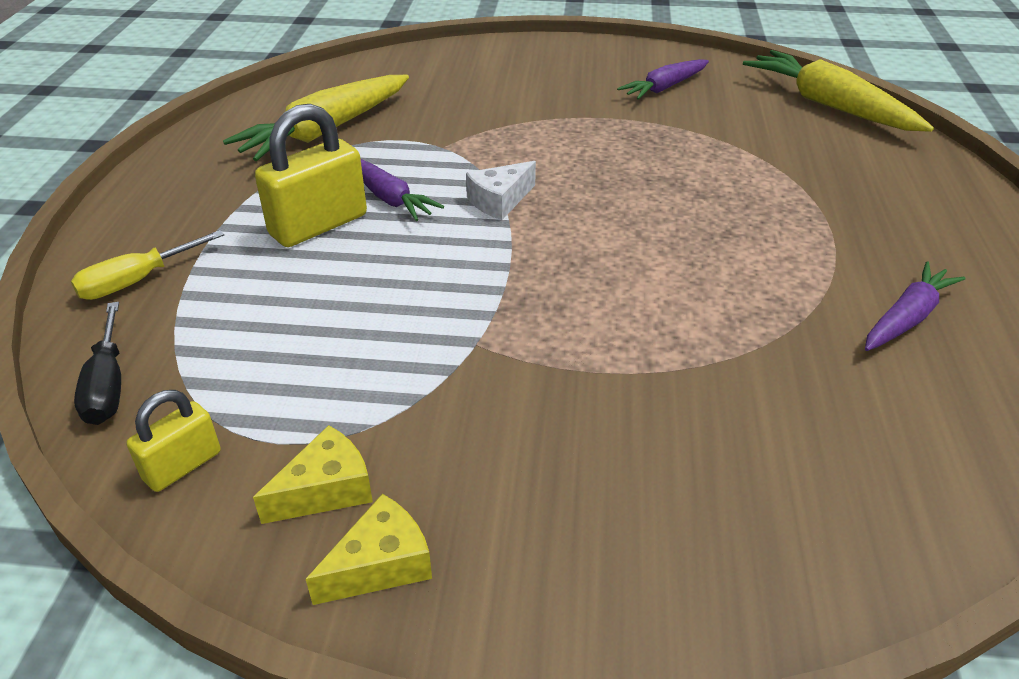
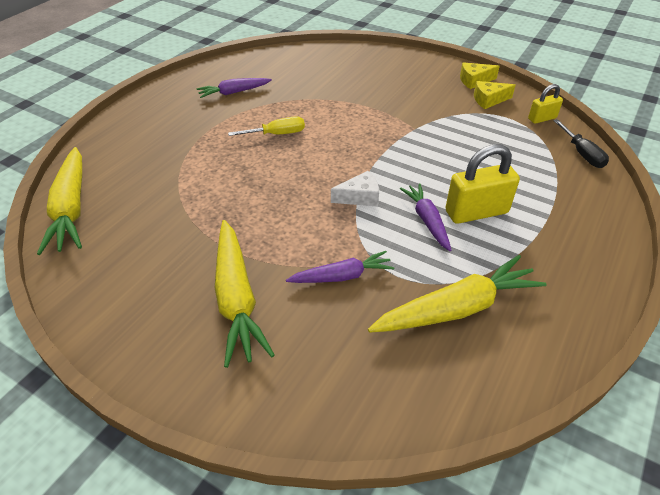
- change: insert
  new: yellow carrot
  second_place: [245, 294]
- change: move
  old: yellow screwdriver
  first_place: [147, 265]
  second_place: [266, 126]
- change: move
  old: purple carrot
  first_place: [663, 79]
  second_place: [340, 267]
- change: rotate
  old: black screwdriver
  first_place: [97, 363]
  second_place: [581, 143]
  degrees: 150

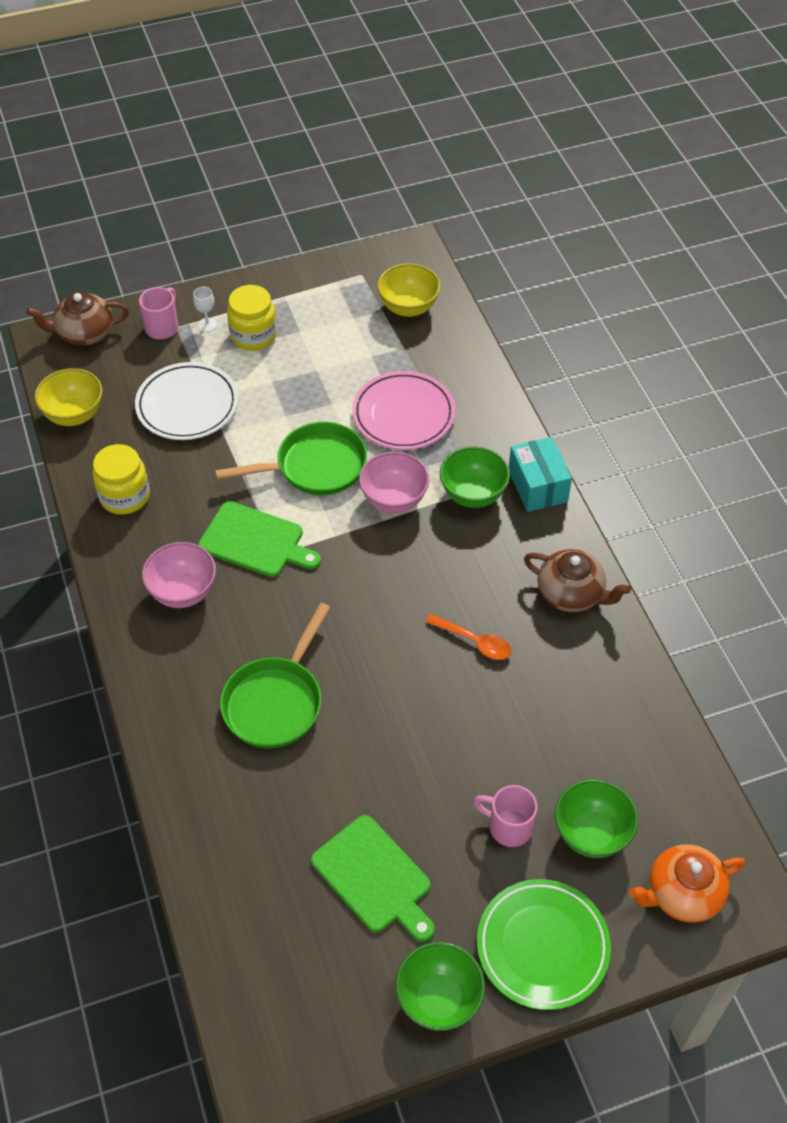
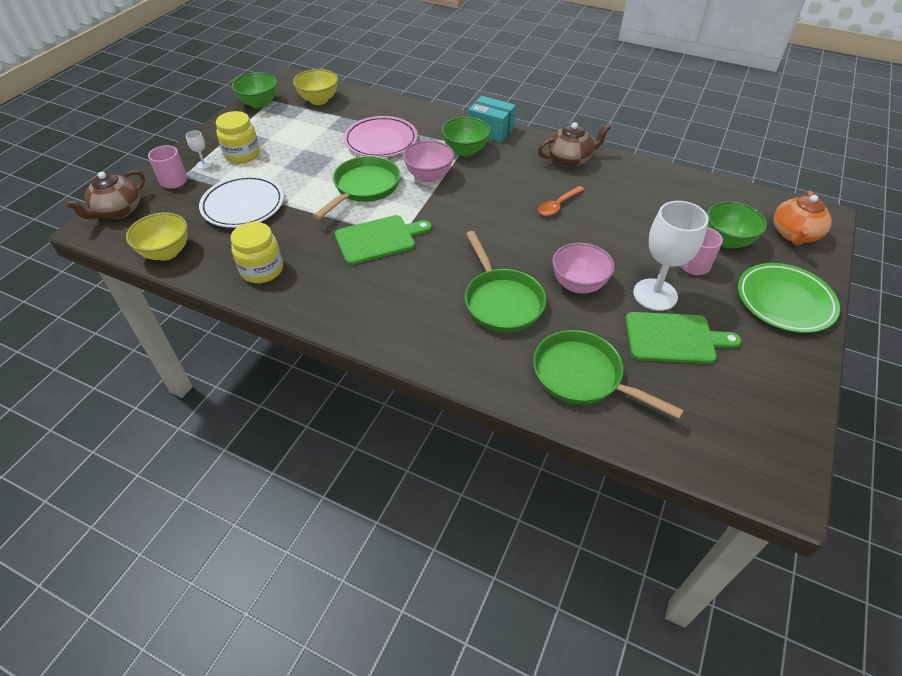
- change: move
  old: green bowl
  first_place: [440, 986]
  second_place: [254, 90]
- change: insert
  new: green pan
  second_place: [608, 374]
- change: rotate
  old: orange spoon
  first_place: [469, 637]
  second_place: [561, 201]
  degrees: 150
- change: move
  old: pink bowl
  first_place: [179, 575]
  second_place: [583, 268]
- change: insert
  new: white goblet
  second_place: [671, 256]

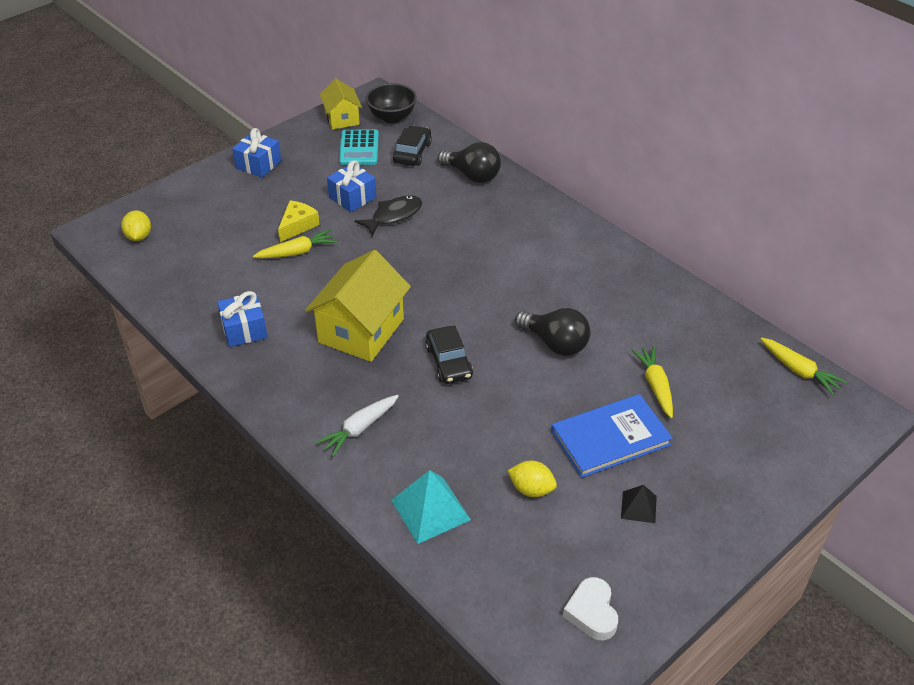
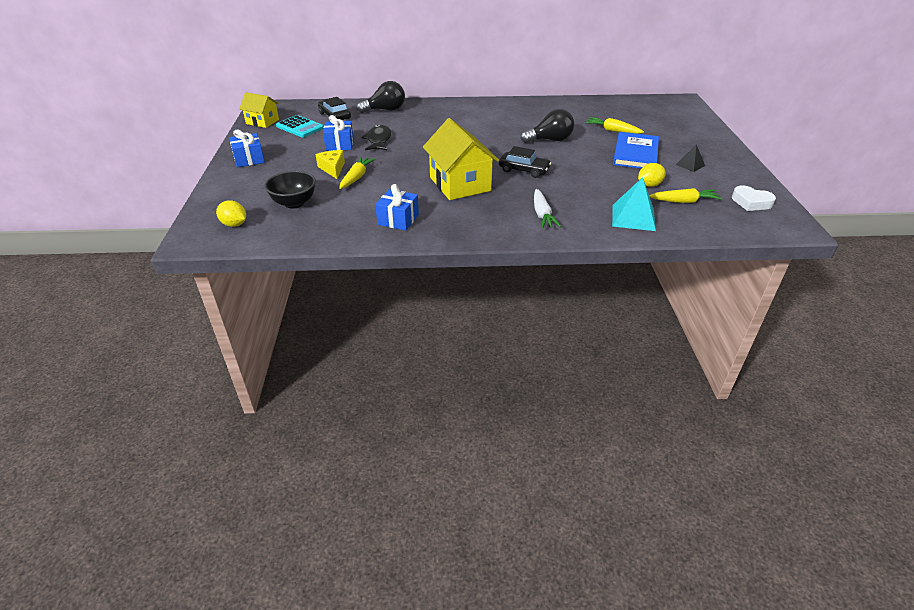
- change: move
  old: black bowl
  first_place: [391, 103]
  second_place: [290, 190]
- change: move
  old: yellow carrot
  first_place: [803, 366]
  second_place: [685, 195]

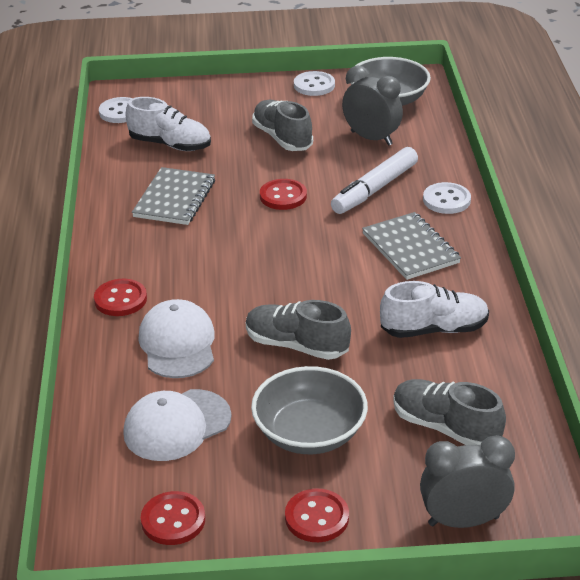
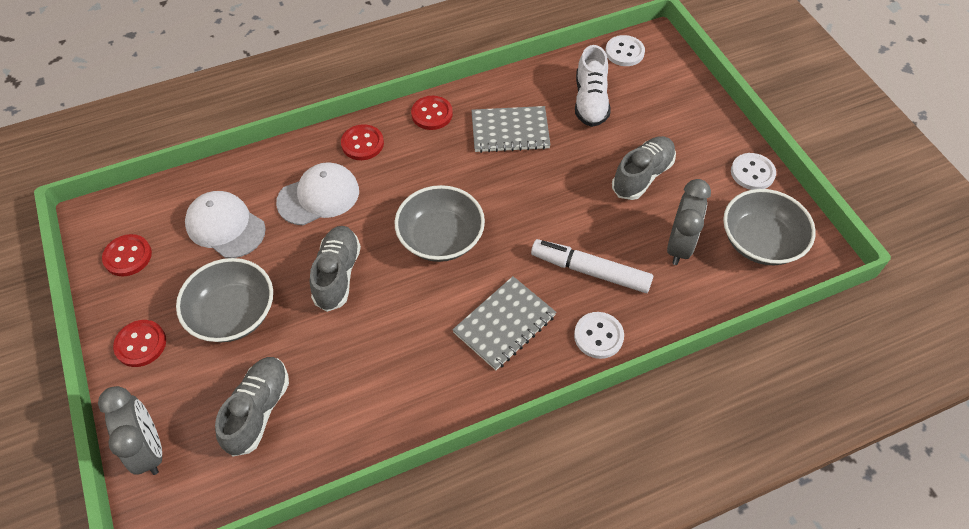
- change: insert
  new: grey bowl
  second_place: [440, 223]
- change: move
  old: red button
  first_place: [283, 194]
  second_place: [432, 113]
- change: delete
  old: white shoe
  first_place: [434, 309]

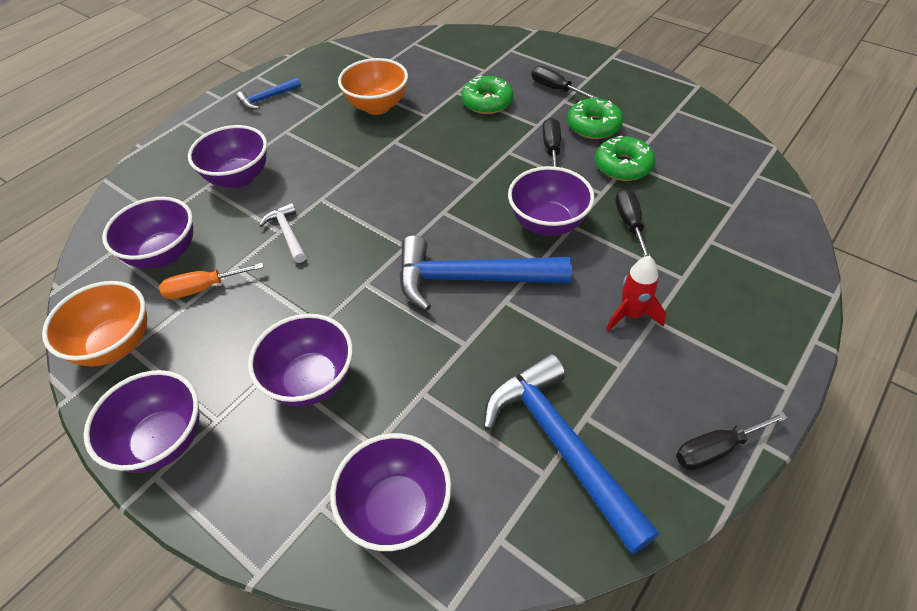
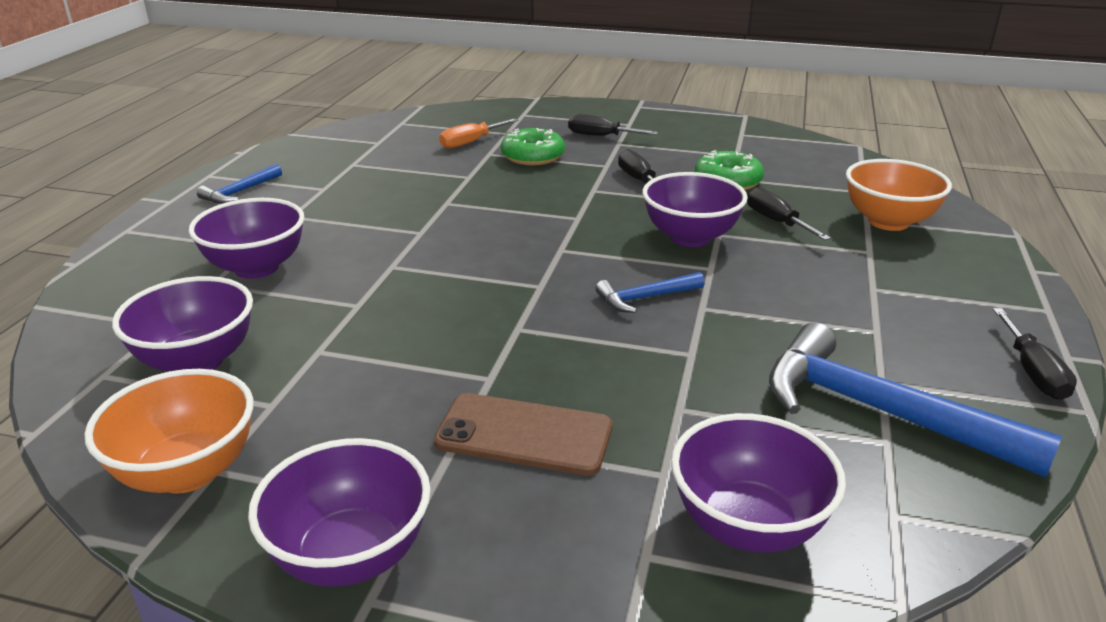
- change: replace
  old: purple bowl
  new: brown phone
  first_place: [300, 360]
  second_place: [523, 434]
- change: move
  old: orange screwdriver
  first_place: [211, 281]
  second_place: [478, 133]
- change: resize
  old: blue hammer
  first_place: [485, 273]
  second_place: [650, 292]
  factor: 0.49
- change: move
  old: orange bowl
  first_place: [373, 86]
  second_place: [899, 195]
- change: rotate
  old: black screwdriver
  first_place: [732, 441]
  second_place: [1035, 354]
  degrees: -45
- change: delete
  old: white hammer
  first_place: [283, 233]
- change: delete
  old: green donut
  first_place: [595, 118]
- change: delete
  old: red rocket
  first_place: [636, 293]

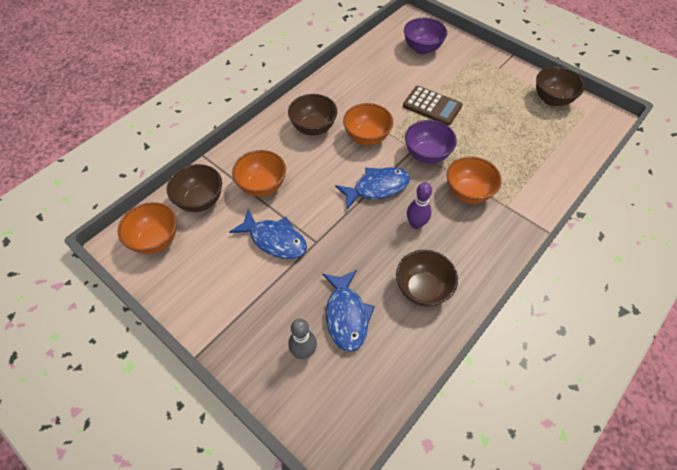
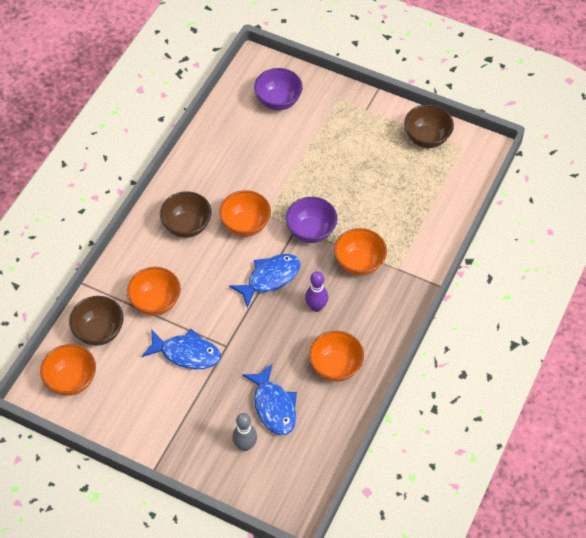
- change: recolor
  old: brown bowl
  new: orange bowl
  first_place: [427, 278]
  second_place: [336, 356]
- change: delete
  old: brown calculator
  first_place: [433, 106]

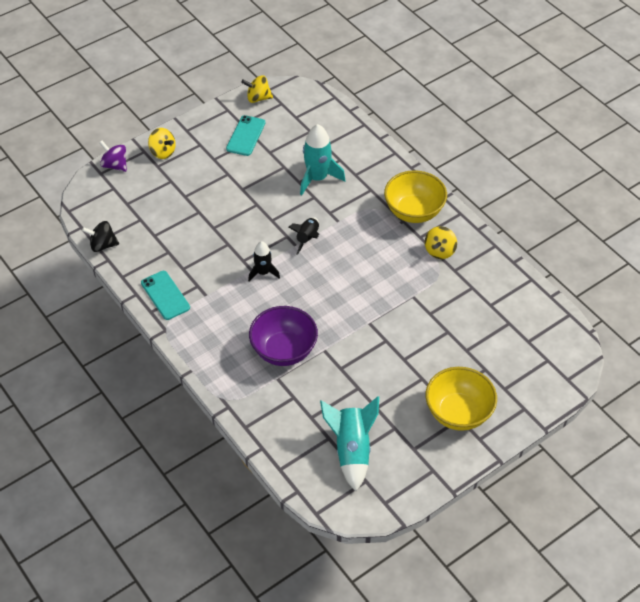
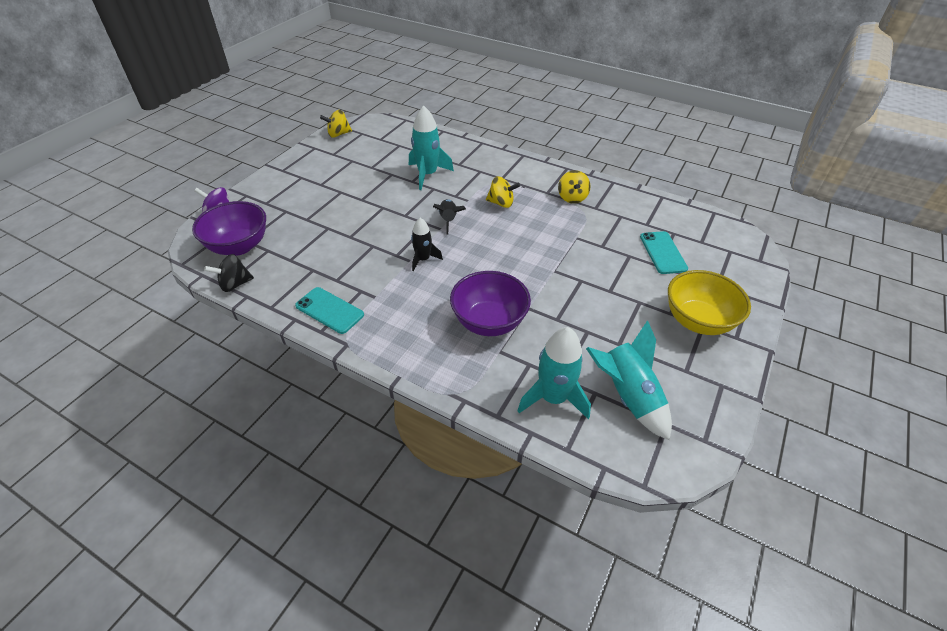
- change: insert
  new: purple bowl
  second_place: [229, 228]
- change: move
  old: yellow spinning top
  first_place: [162, 143]
  second_place: [503, 192]
- change: insert
  new: turquoise rocket
  second_place: [554, 373]
- change: move
  old: turquoise phone
  first_place: [246, 135]
  second_place: [664, 252]
- change: delete
  old: yellow bowl
  first_place: [415, 196]

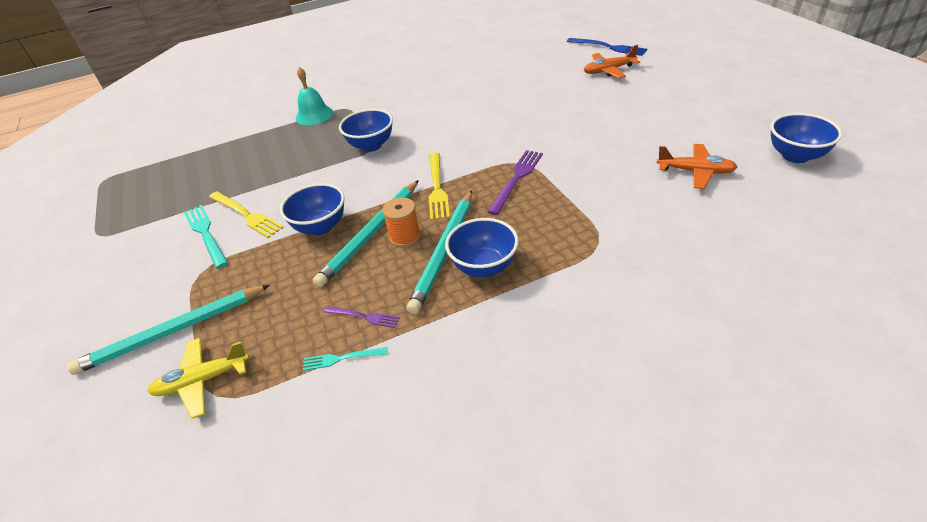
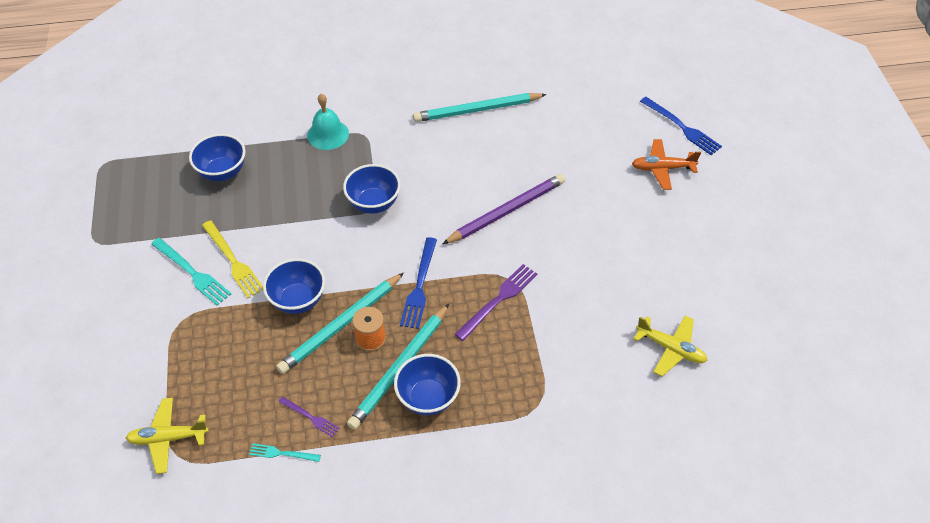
- change: rotate
  old: turquoise fork
  first_place: [206, 237]
  second_place: [191, 272]
  degrees: 150
- change: move
  old: blue bowl
  first_place: [806, 138]
  second_place: [217, 157]
- change: recolor
  old: yellow fork
  new: blue fork
  first_place: [439, 186]
  second_place: [418, 283]
- change: move
  old: turquoise pencil
  first_place: [168, 330]
  second_place: [480, 107]
- change: insert
  new: purple pencil
  second_place: [503, 209]
- change: recolor
  old: orange plane
  new: yellow plane
  first_place: [697, 166]
  second_place: [670, 345]

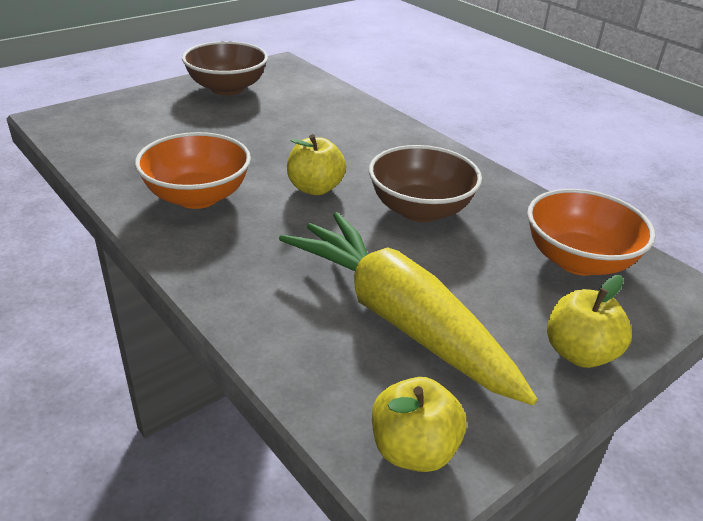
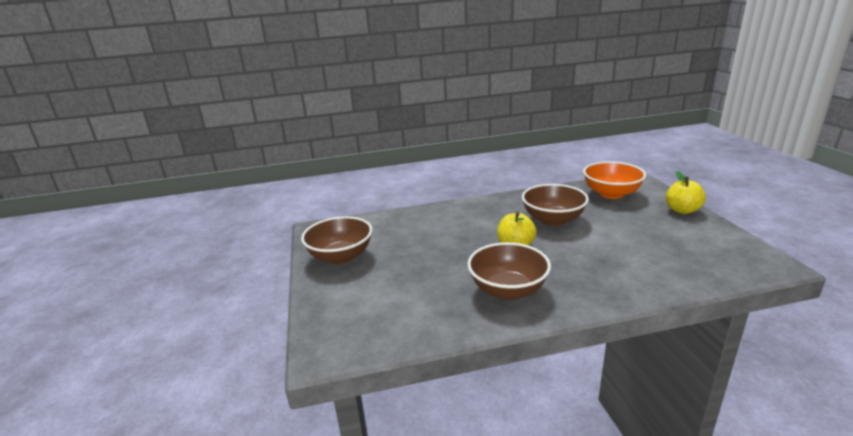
- change: recolor
  old: orange bowl
  new: brown bowl
  first_place: [193, 170]
  second_place: [509, 271]
- change: delete
  old: yellow carrot
  first_place: [408, 308]
- change: delete
  old: yellow apple
  first_place: [419, 424]

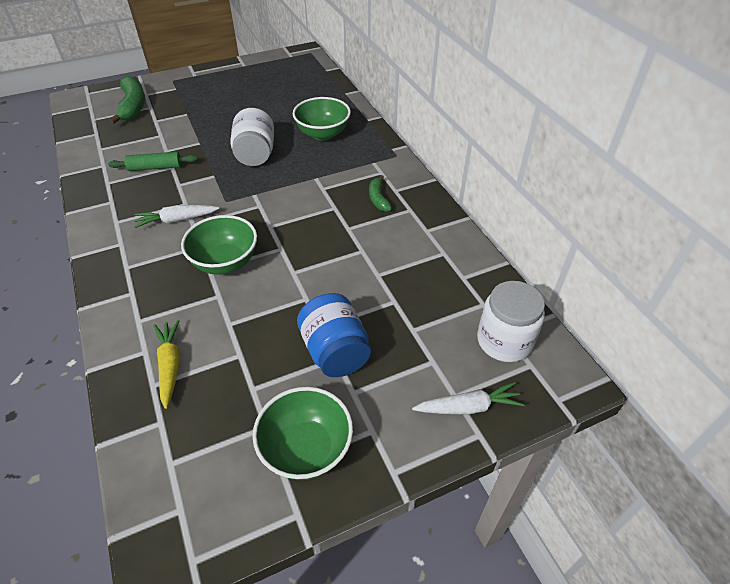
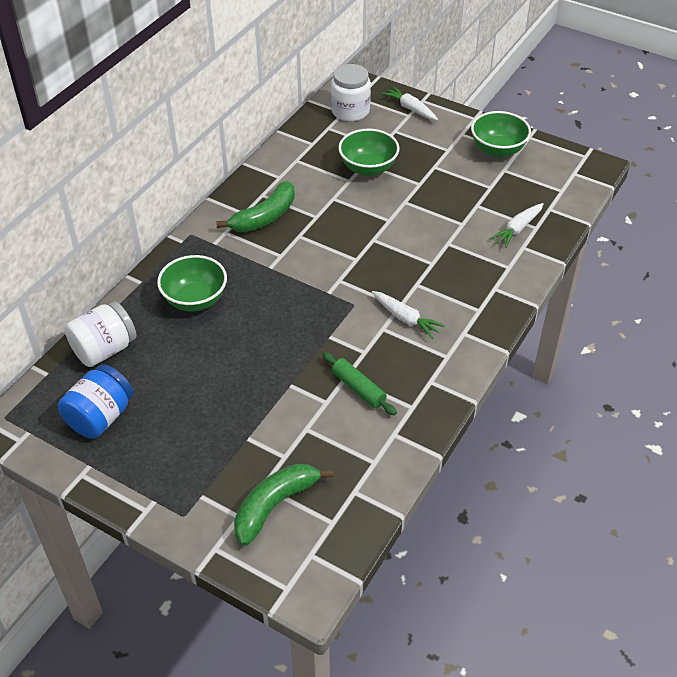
- change: move
  old: blue jar
  first_place: [334, 335]
  second_place: [95, 401]
- change: move
  old: white jar
  first_place: [252, 137]
  second_place: [100, 334]
- change: resize
  old: green banana
  first_place: [380, 193]
  second_place: [255, 206]
  factor: 1.8
- change: move
  old: green bowl
  first_place: [219, 245]
  second_place: [369, 152]
- change: recolor
  old: yellow carrot
  new: white carrot
  first_place: [167, 364]
  second_place: [517, 225]

